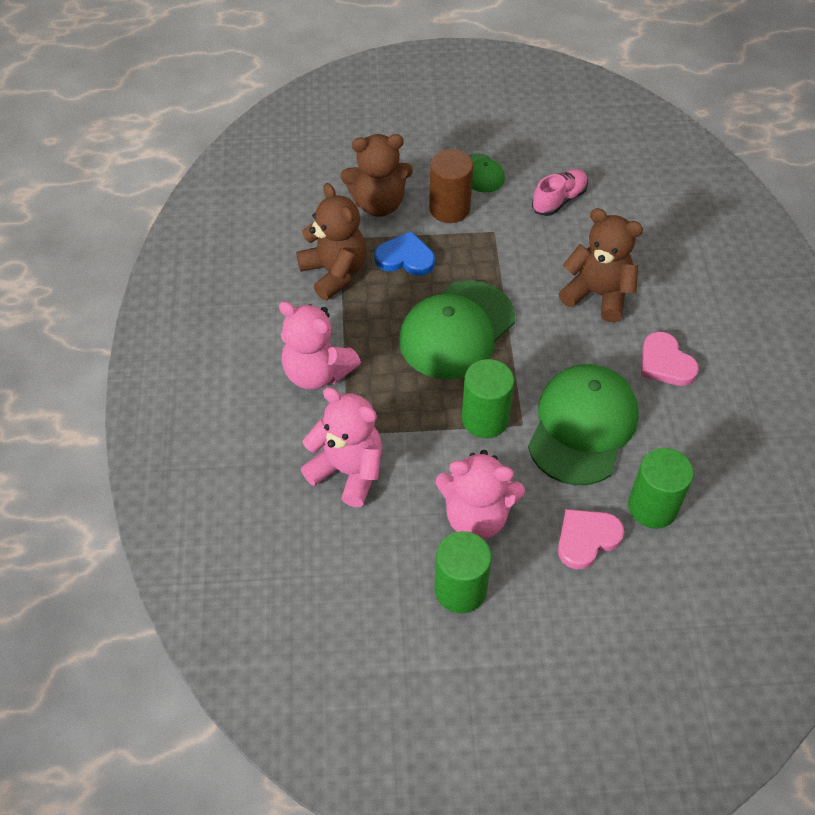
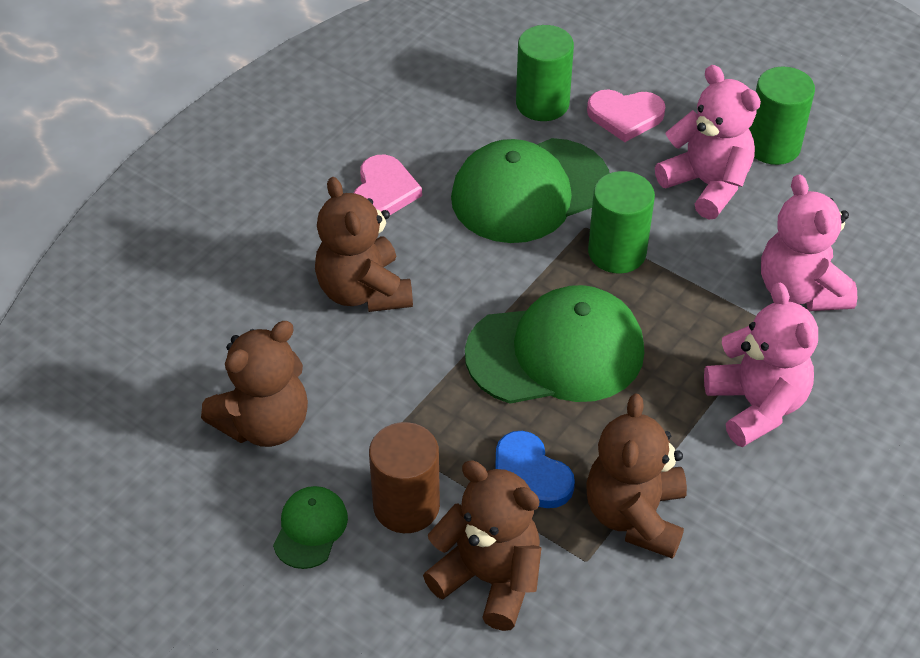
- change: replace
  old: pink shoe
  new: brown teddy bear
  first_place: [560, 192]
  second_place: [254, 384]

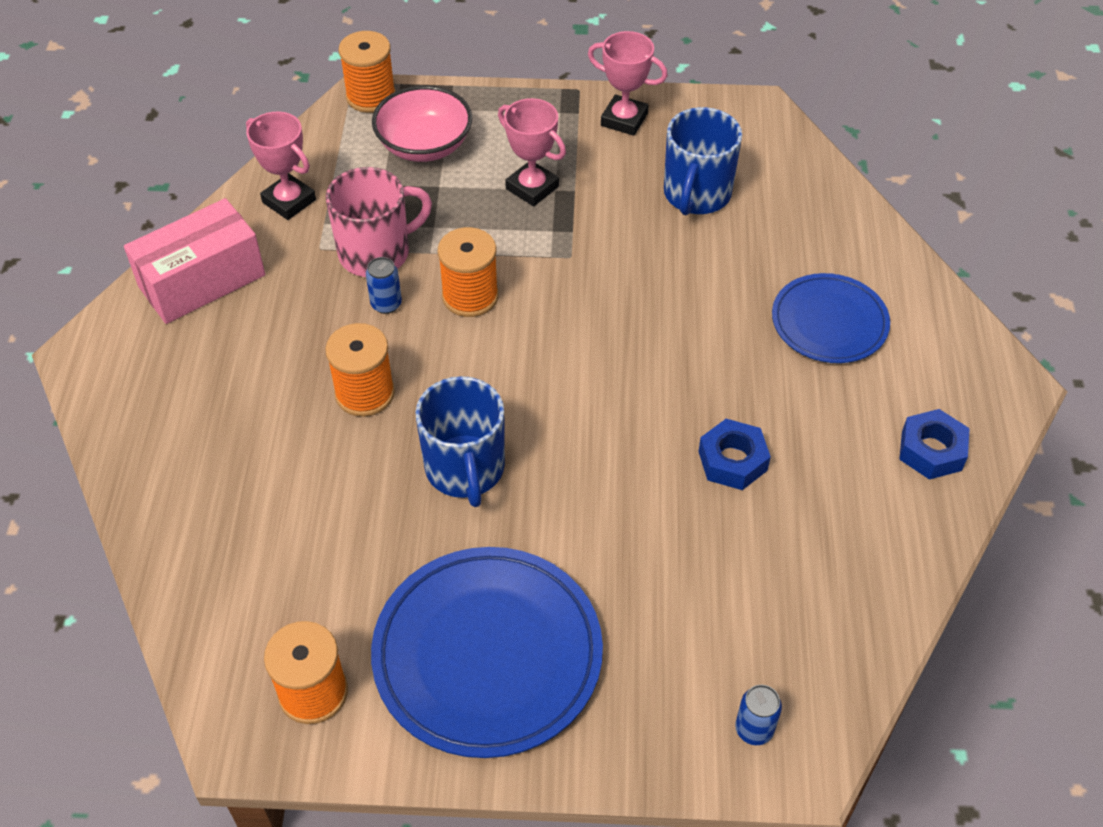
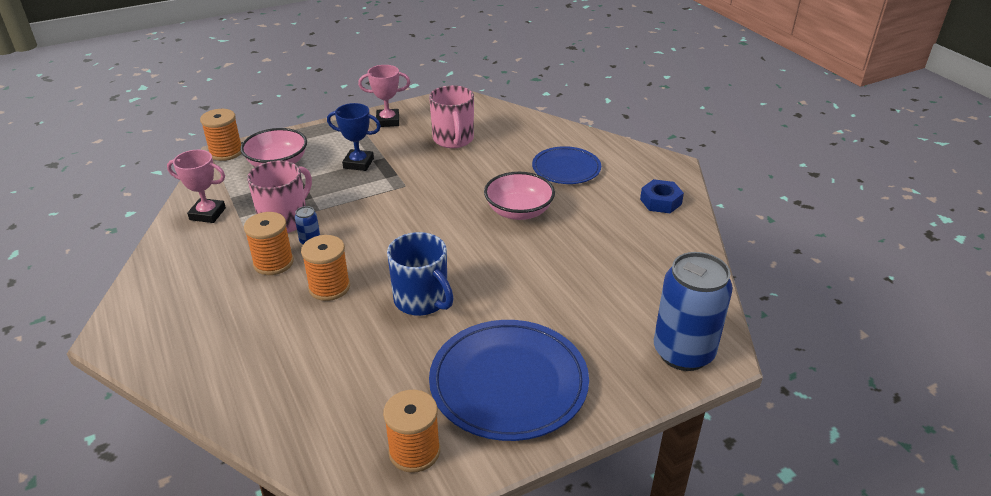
- change: move
  old: orange spool
  first_place: [468, 272]
  second_place: [269, 243]
- change: recolor
  old: pink trophy
  new: blue trophy
  first_place: [532, 152]
  second_place: [354, 137]
- change: recolor
  old: blue mug
  new: pink mug
  first_place: [703, 161]
  second_place: [451, 116]
- change: insert
  new: pink bowl
  second_place: [519, 196]
- change: resize
  old: blue can
  first_place: [758, 715]
  second_place: [693, 311]
  factor: 2.48
- change: delete
  old: pink box
  first_place: [194, 261]
- change: delete
  old: blue nut
  first_place: [734, 454]

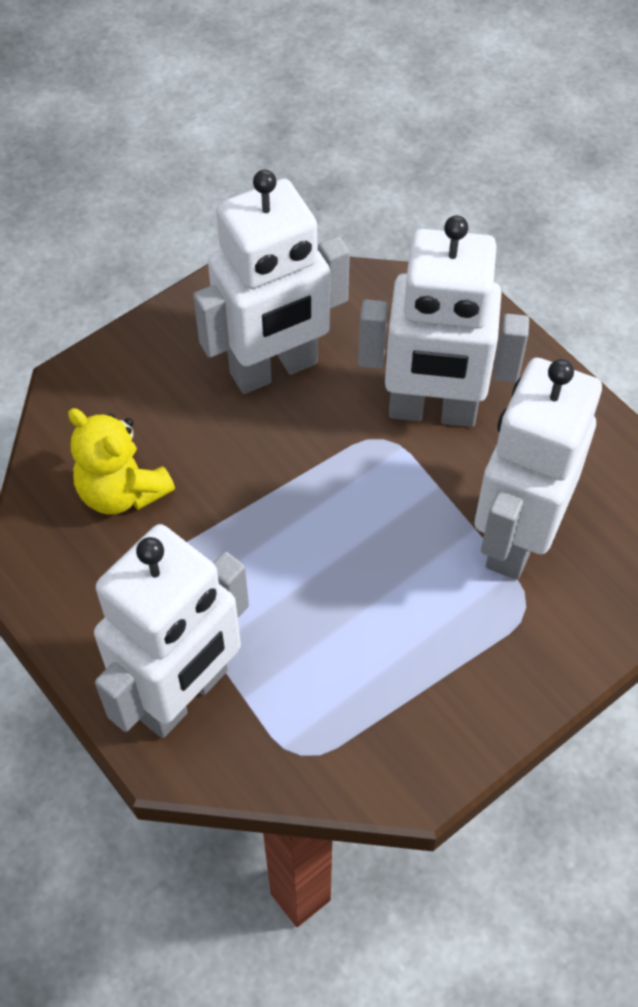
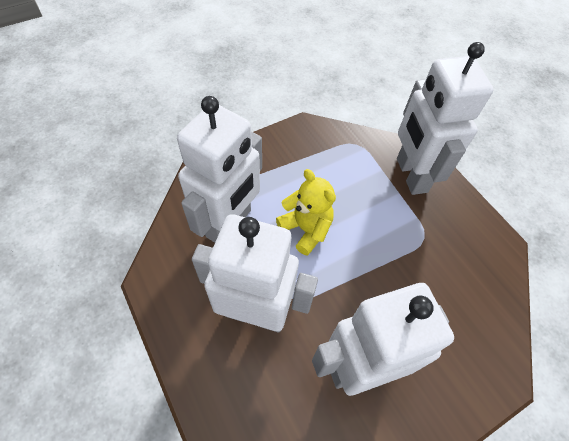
- change: move
  old: yellow teddy bear
  first_place: [121, 461]
  second_place: [306, 212]
- change: rotate
  old: white robot
  first_place: [171, 631]
  second_place: [445, 118]
  degrees: -60

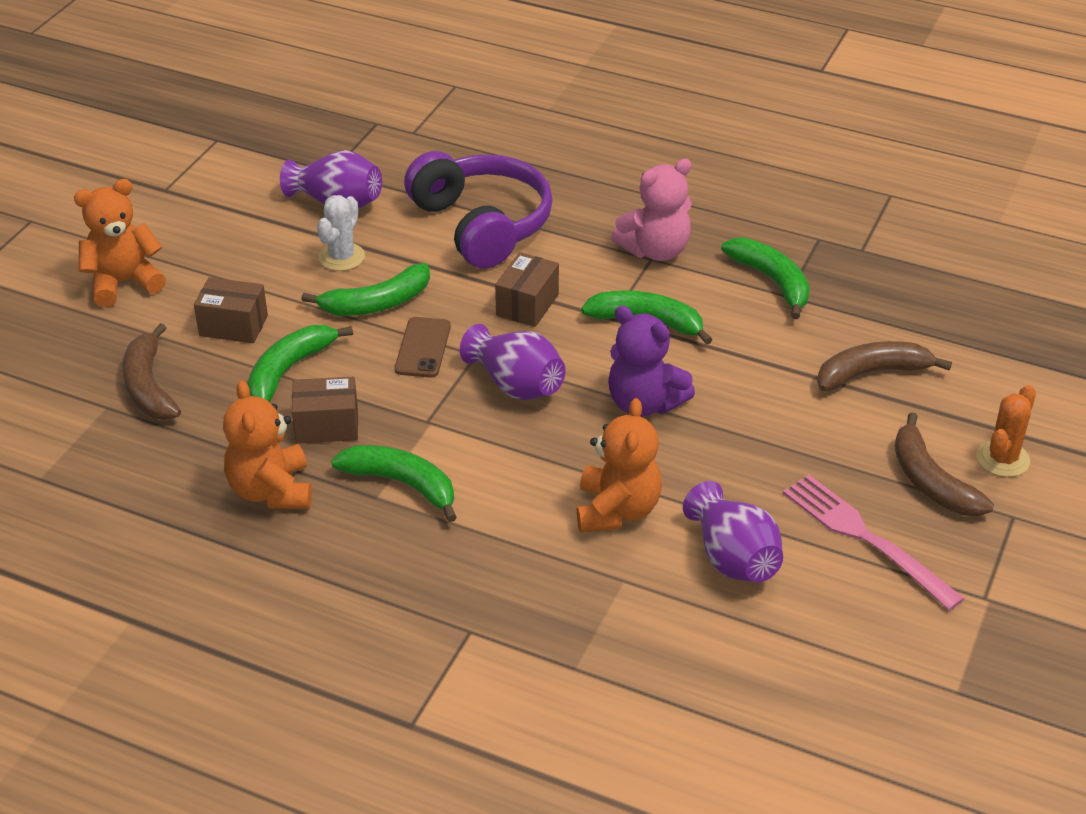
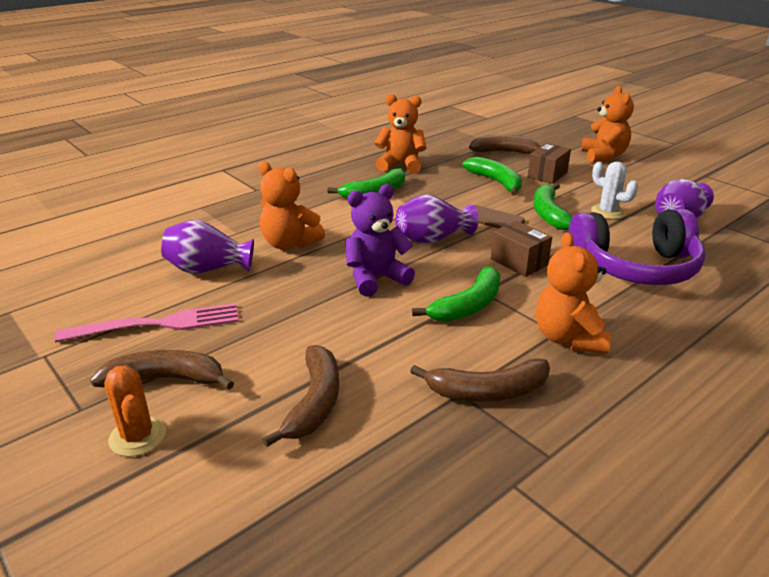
- change: recolor
  old: green banana
  new: brown banana
  first_place: [765, 278]
  second_place: [480, 380]
- change: recolor
  old: pink teddy bear
  new: orange teddy bear
  first_place: [651, 210]
  second_place: [573, 293]
- change: delete
  old: brown box
  first_place: [325, 410]

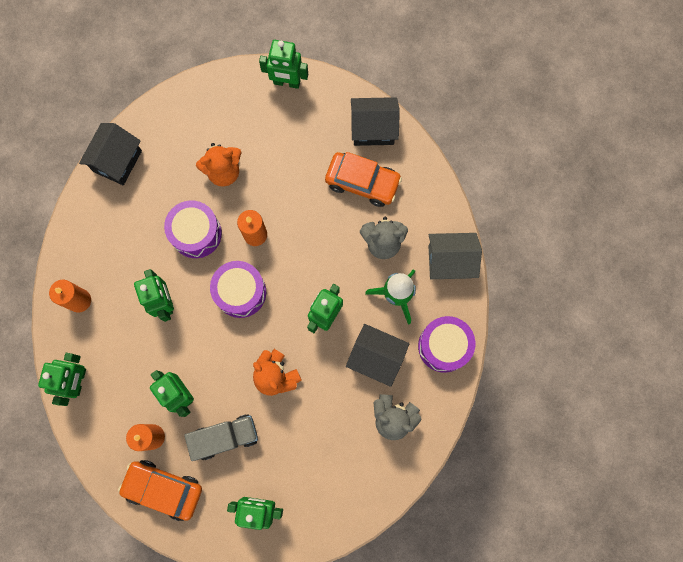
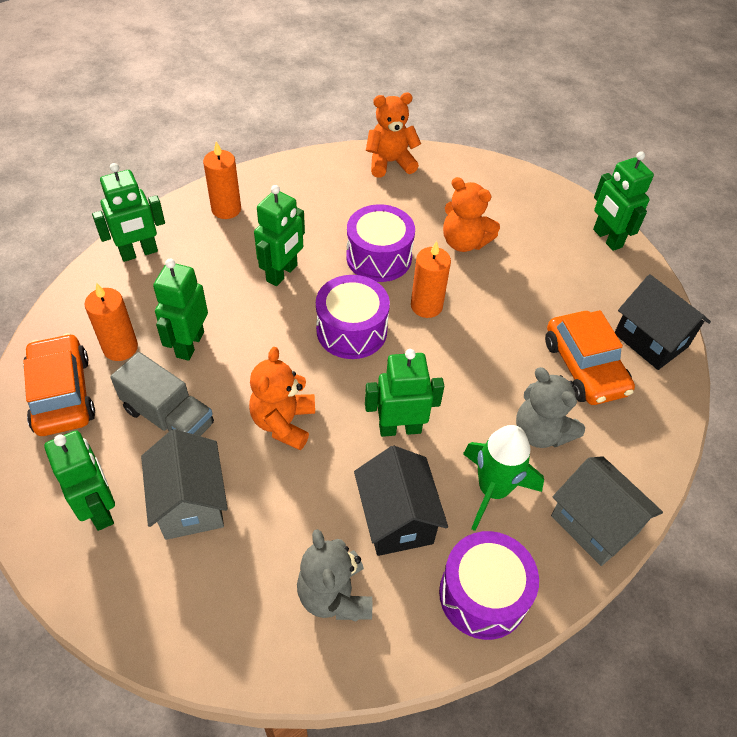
- change: insert
  new: grey house
  second_place: [184, 484]
- change: replace
  old: black house
  new: orange teddy bear
  first_place: [110, 154]
  second_place: [393, 135]

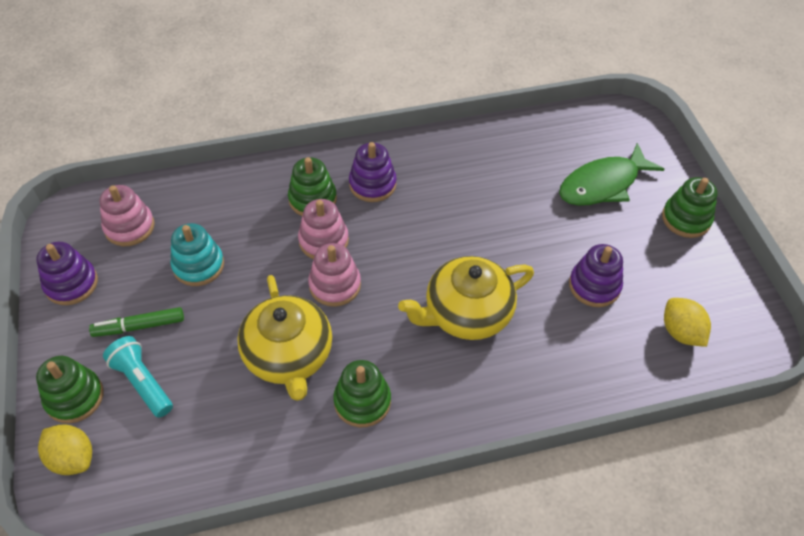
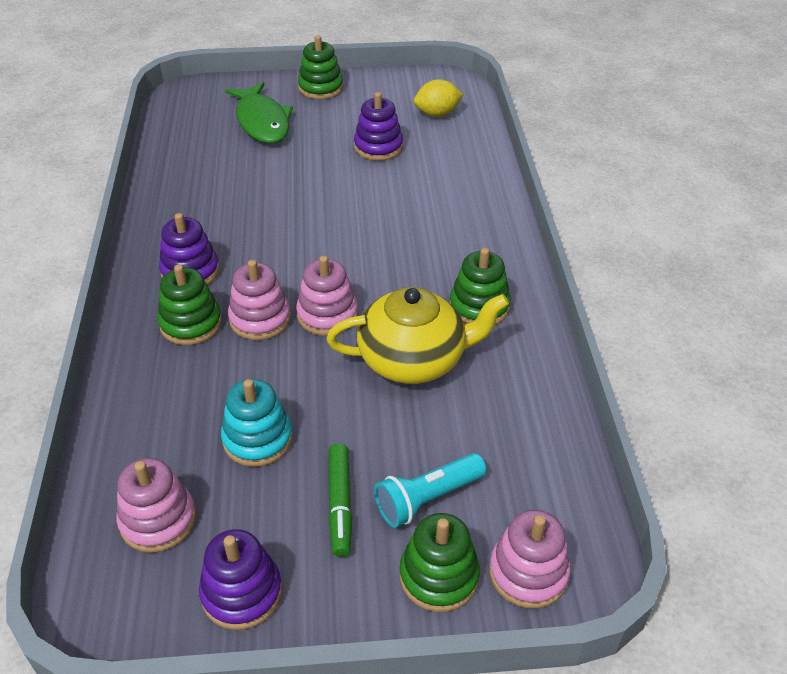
- change: replace
  old: yellow lemon
  new: pink stacking toy
  first_place: [65, 449]
  second_place: [530, 559]
- change: delete
  old: yellow teapot
  first_place: [466, 298]

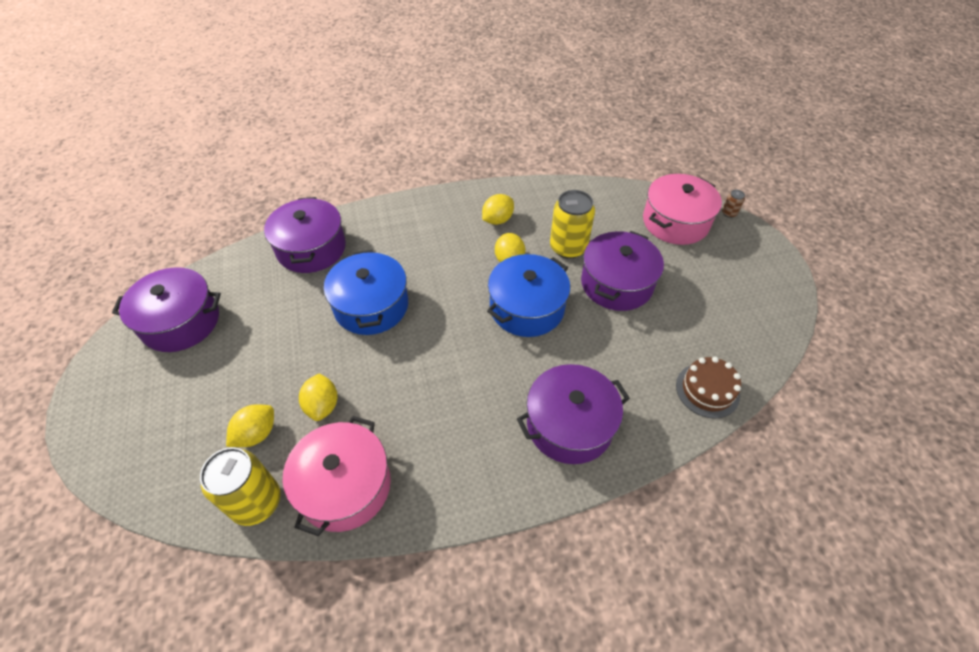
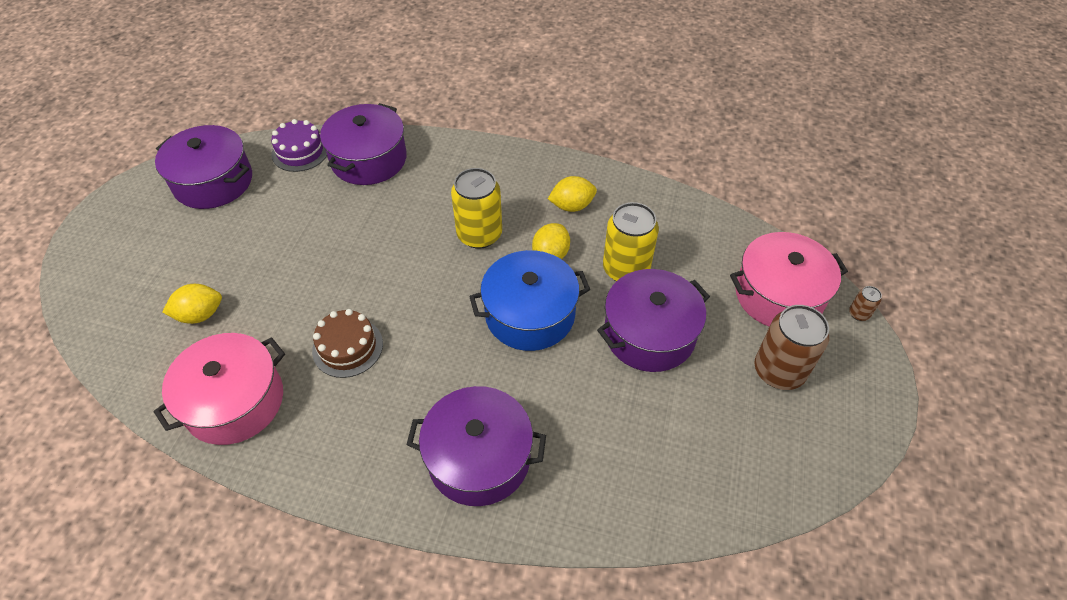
- change: insert
  new: purple cake
  second_place: [299, 145]
- change: move
  old: brown cake
  first_place: [708, 387]
  second_place: [347, 343]
- change: move
  old: yellow can
  first_place: [240, 486]
  second_place: [476, 208]
- change: insert
  new: brown can
  second_place: [792, 347]
- change: delete
  old: yellow lemon
  first_place: [318, 397]
- change: delete
  old: blue pot
  first_place: [366, 292]

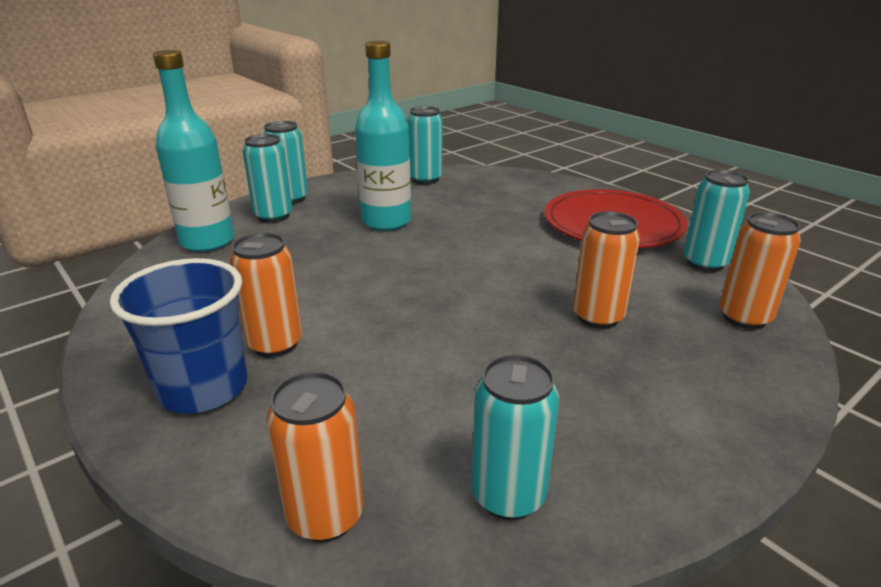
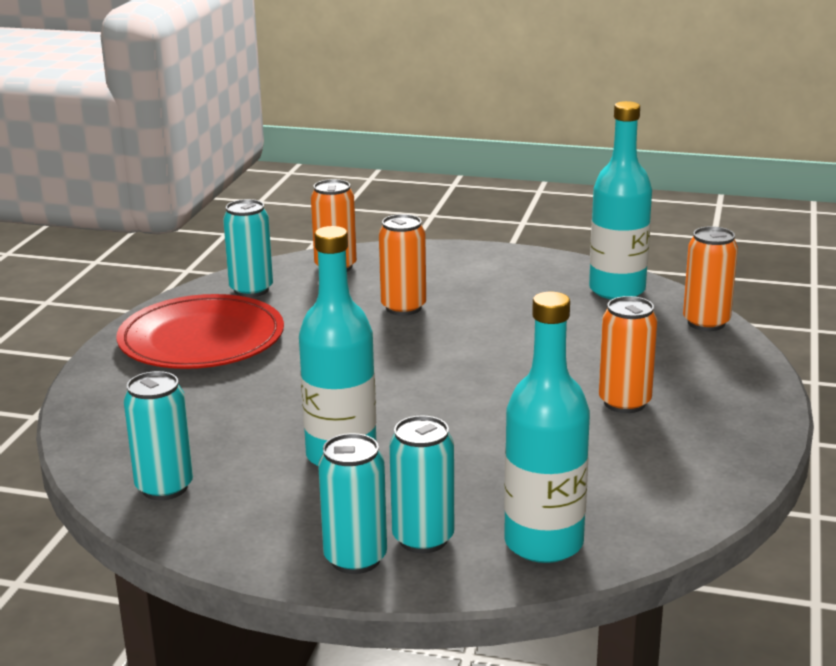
- change: replace
  old: turquoise can
  new: turquoise bottle
  first_place: [515, 437]
  second_place: [620, 200]
- change: delete
  old: blue cup
  first_place: [179, 336]

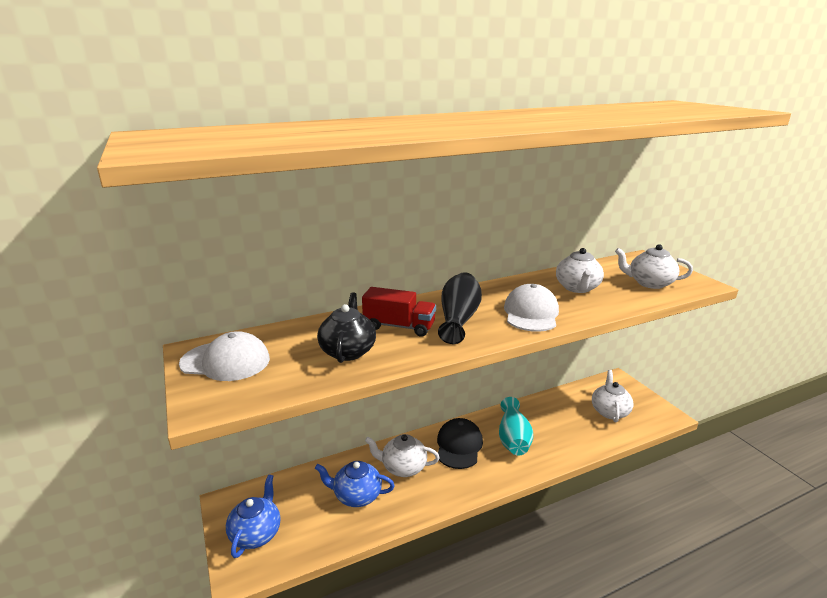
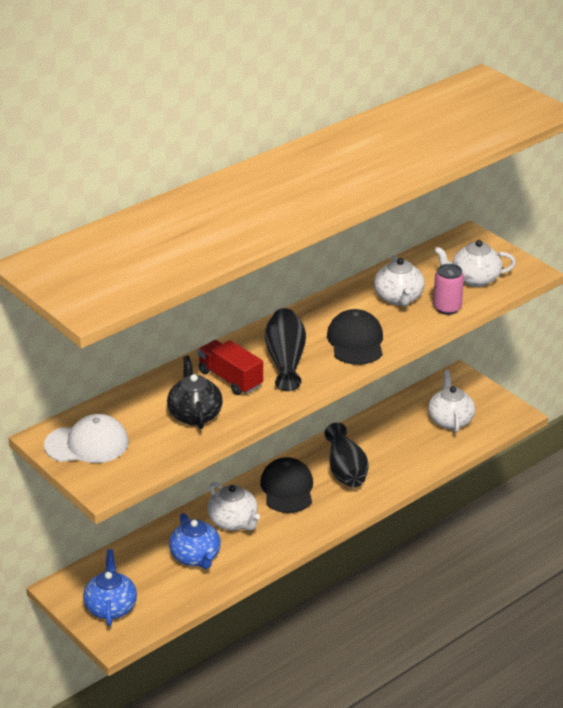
- change: rotate
  old: blue teapot
  first_place: [355, 484]
  second_place: [195, 541]
  degrees: -105
- change: rotate
  old: red truck
  first_place: [399, 312]
  second_place: [230, 367]
  degrees: -135
- change: rotate
  old: white teapot
  first_place: [402, 455]
  second_place: [233, 506]
  degrees: -120
- change: recolor
  old: turquoise vase
  new: black vase
  first_place: [516, 426]
  second_place: [346, 454]
- change: recolor
  old: white cap
  new: black cap
  first_place: [531, 308]
  second_place: [355, 337]
- change: insert
  new: pink can
  second_place: [448, 289]

